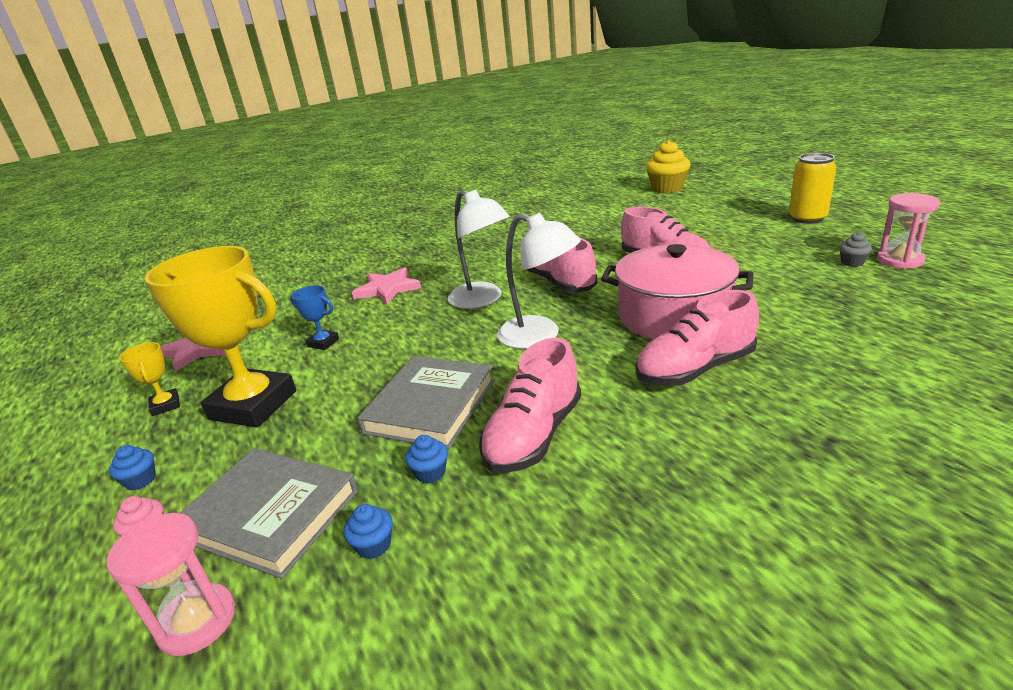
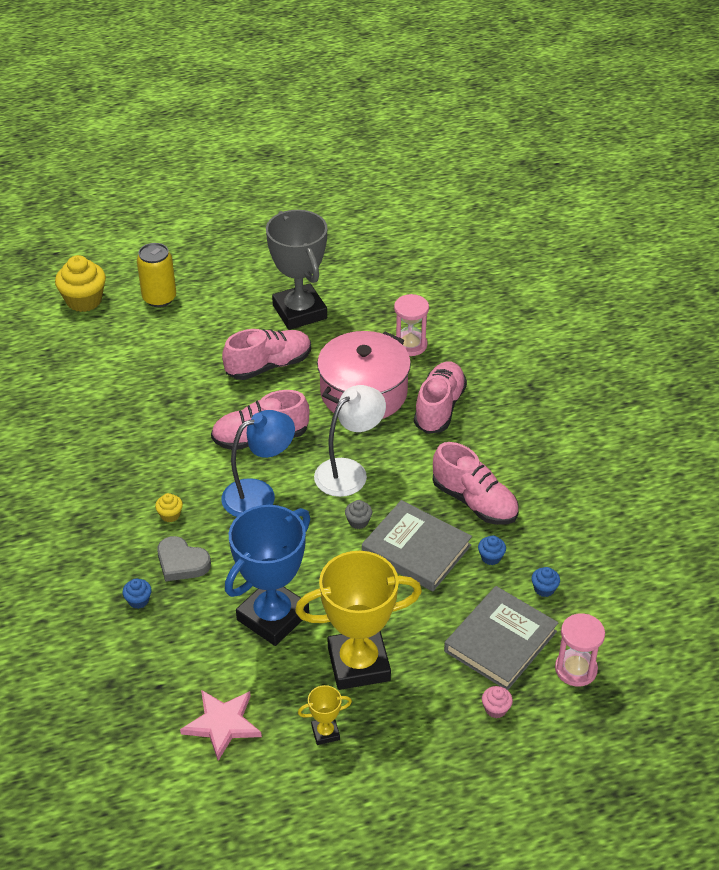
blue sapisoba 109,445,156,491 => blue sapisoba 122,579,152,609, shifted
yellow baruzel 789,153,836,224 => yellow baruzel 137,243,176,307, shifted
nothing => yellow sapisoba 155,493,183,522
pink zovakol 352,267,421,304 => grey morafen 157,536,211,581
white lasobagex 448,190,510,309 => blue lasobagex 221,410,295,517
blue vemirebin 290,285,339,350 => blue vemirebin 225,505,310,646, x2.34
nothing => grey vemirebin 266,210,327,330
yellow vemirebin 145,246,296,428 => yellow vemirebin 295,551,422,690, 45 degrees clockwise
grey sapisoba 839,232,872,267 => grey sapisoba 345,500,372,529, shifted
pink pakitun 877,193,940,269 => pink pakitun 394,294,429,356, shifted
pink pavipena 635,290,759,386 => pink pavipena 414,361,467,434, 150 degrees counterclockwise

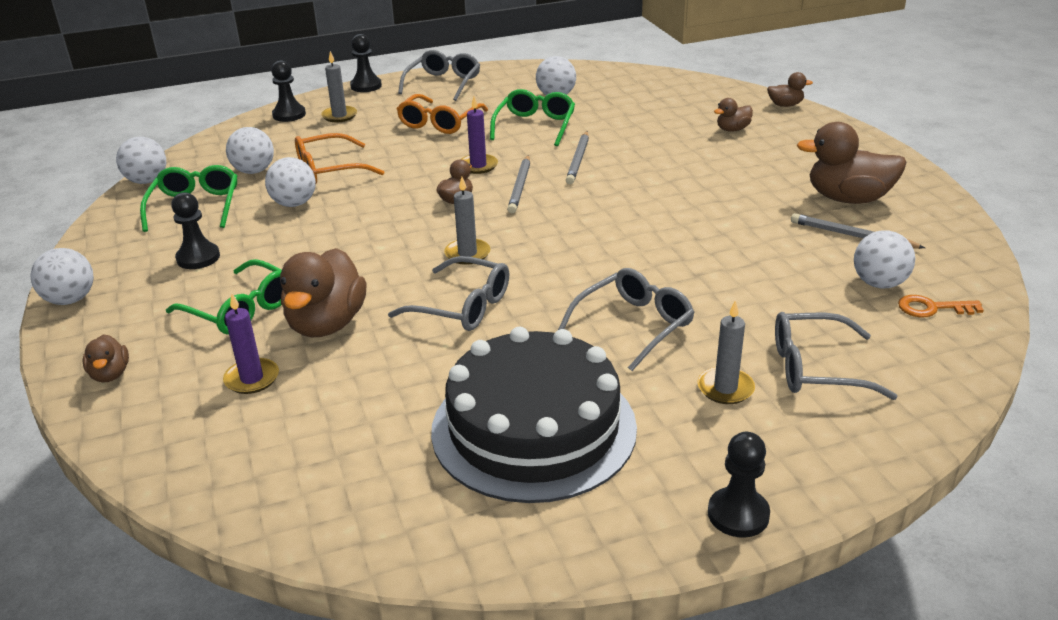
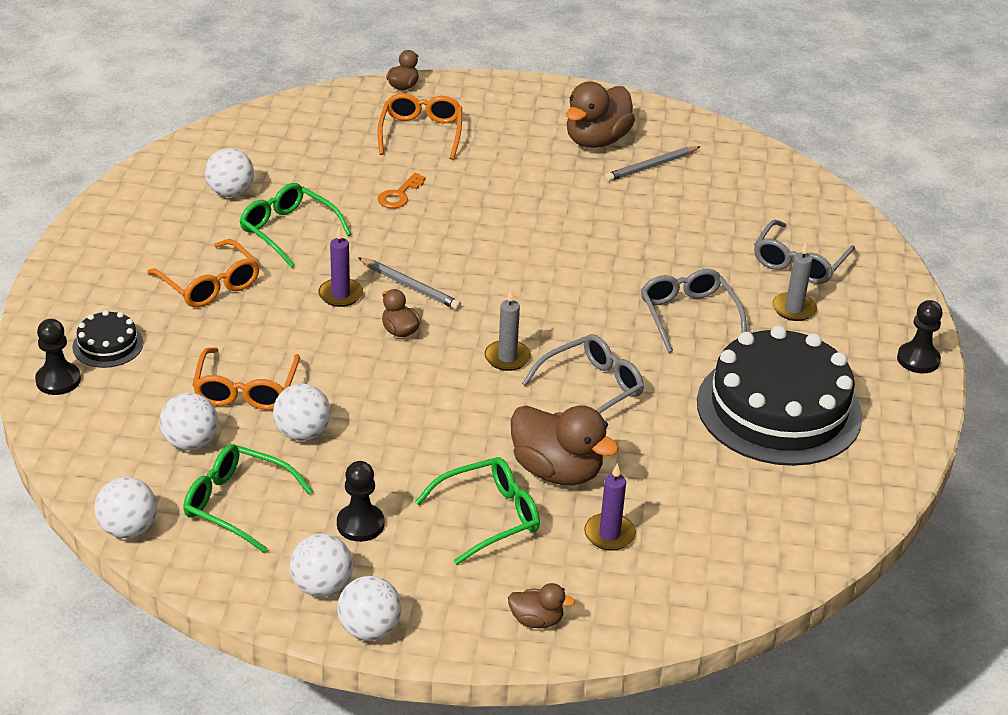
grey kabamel 321,51,357,122 => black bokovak 72,310,144,368
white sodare 854,230,915,288 => white sodare 290,534,353,597, shifted
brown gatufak 714,98,753,132 => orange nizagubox 378,93,462,160
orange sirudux 898,295,984,317 => orange sirudux 378,173,426,208, shifted
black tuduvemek 350,34,382,92 => nothing
grey nizagubox 398,50,480,101 => nothing
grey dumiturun 566,131,589,184 => nothing

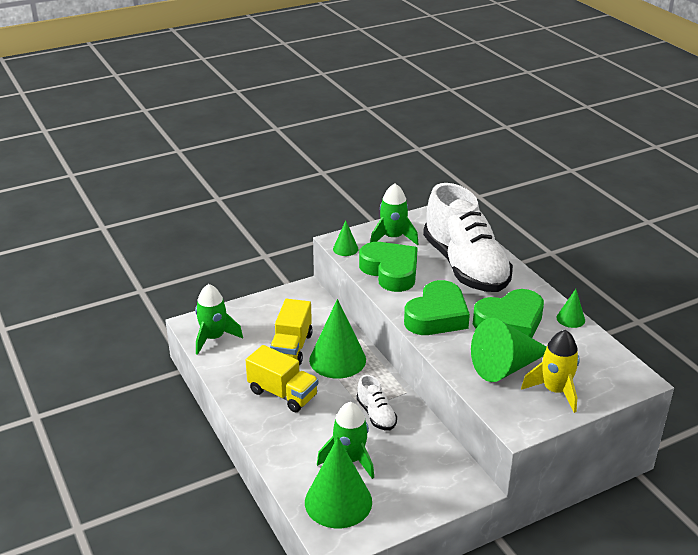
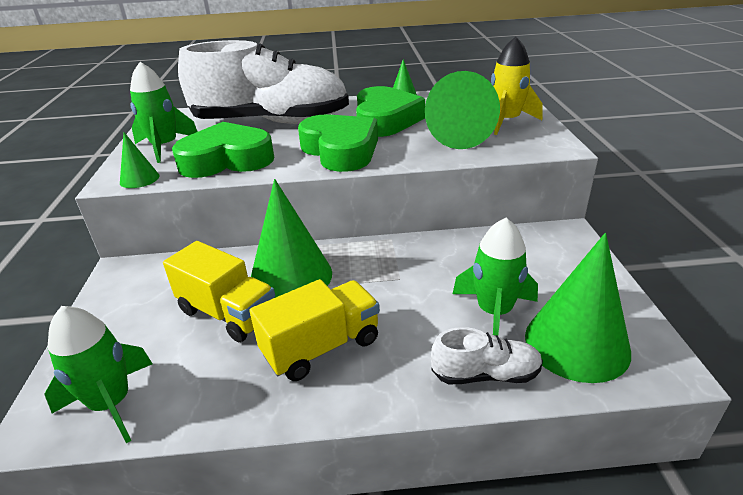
white pavipena 356,375,397,430 => white pavipena 431,327,543,384, shifted

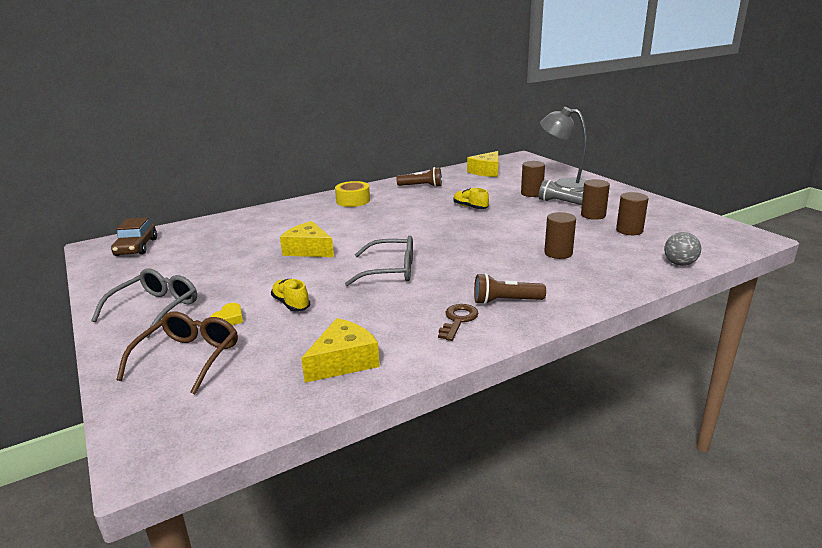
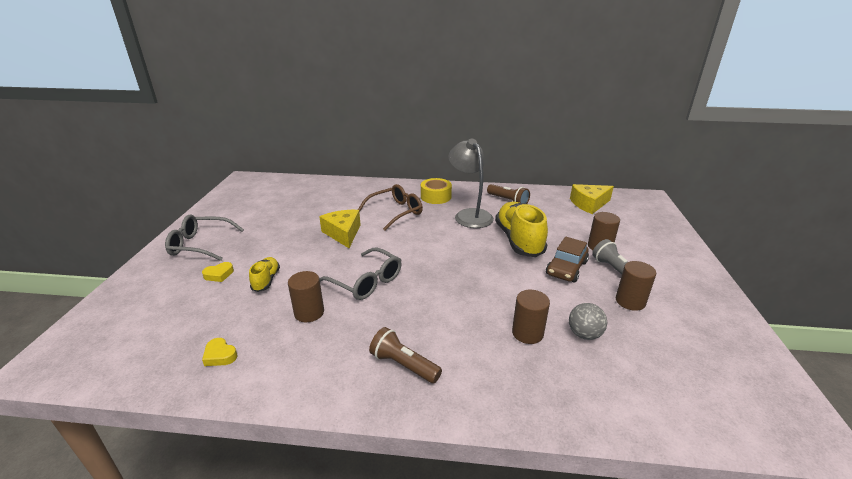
grey nizagubox 91,268,197,338 => grey nizagubox 165,215,244,261, 150 degrees counterclockwise
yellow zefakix 301,318,380,383 => yellow morafen 202,338,237,366
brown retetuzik 616,192,648,235 => brown retetuzik 288,271,324,322, shifted
brown nizagubox 116,311,238,394 => brown nizagubox 358,184,423,231, shifted
grey lasobagex 540,107,587,192 => grey lasobagex 448,138,494,228, shifted
yellow pavipena 453,188,489,209 => yellow pavipena 495,202,548,257, x1.99
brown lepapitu 111,217,157,256 => brown lepapitu 546,237,589,282, shifted
grey sodare 664,232,701,266 => grey sodare 569,303,608,340, shifted
brown sirudux 438,304,478,341 => nothing

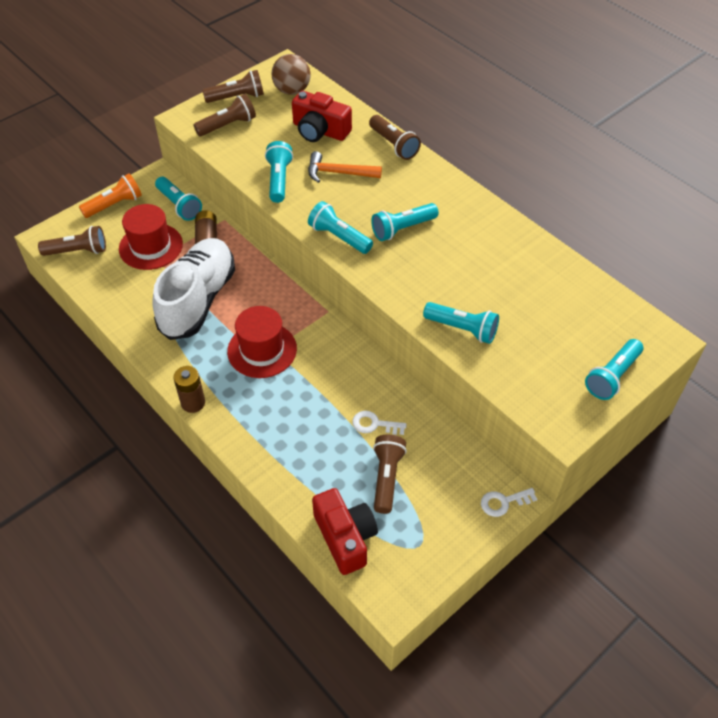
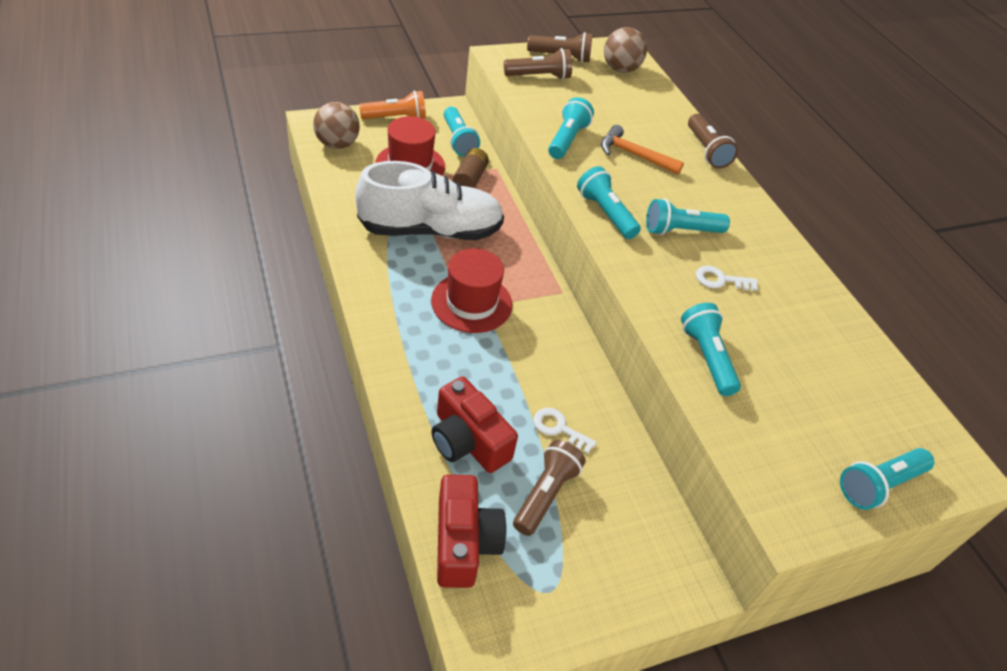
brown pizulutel 38,226,106,256 => brown sodare 313,102,360,149
white pavipena 152,238,235,340 => white pavipena 355,161,504,240, 45 degrees clockwise
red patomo 292,91,352,142 => red patomo 431,377,518,473, shifted
turquoise pizulutel 423,302,499,344 => turquoise pizulutel 681,303,741,396, 150 degrees counterclockwise
white sirudux 481,488,537,517 => white sirudux 696,266,758,291, shifted
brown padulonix 173,366,205,413 => nothing

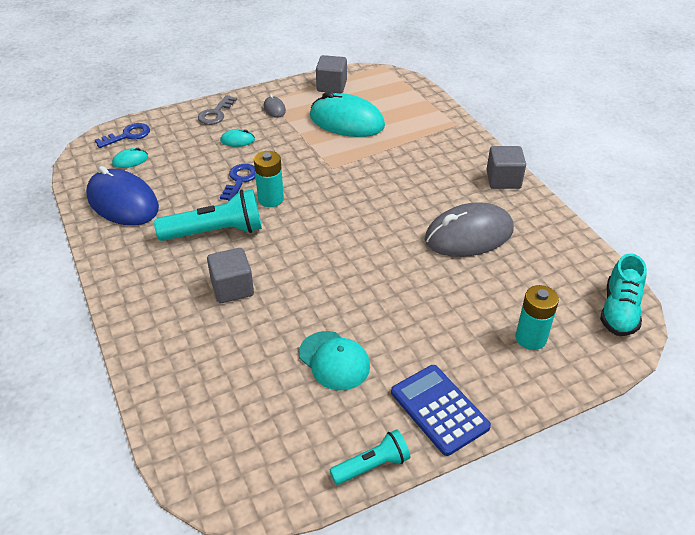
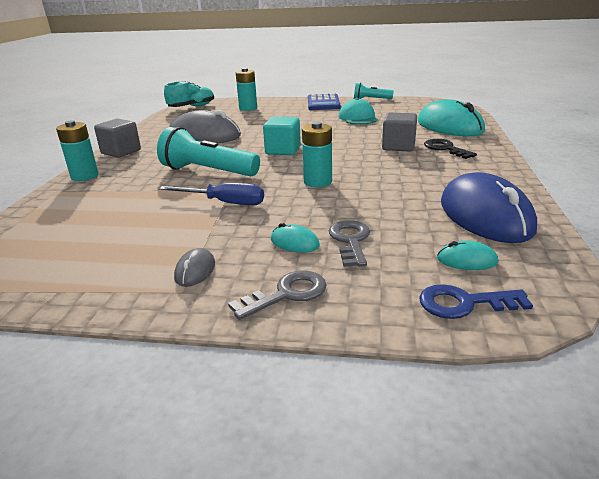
nothing => turquoise padulonix 56,120,99,181
turquoise pizulutel 154,189,262,241 => turquoise pizulutel 157,127,260,176, shifted
nothing => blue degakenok 159,183,264,205
nothing => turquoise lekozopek 263,117,301,155
nothing => grey sirudux 329,220,370,267
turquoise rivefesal 310,92,385,137 => turquoise rivefesal 417,99,485,136, shifted
nothing => black sirudux 424,139,477,159
blue sirudux 220,164,256,201 => nothing
grey lekozopek 316,55,347,93 => nothing

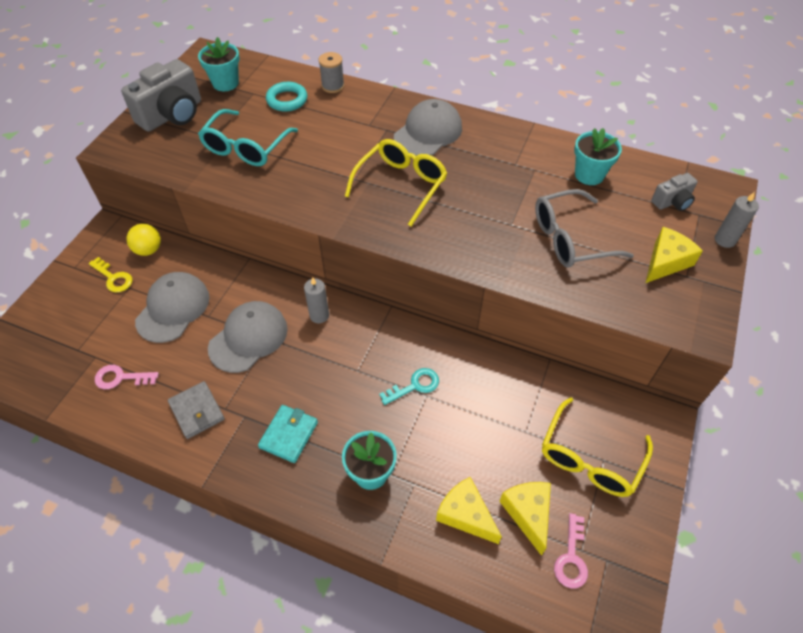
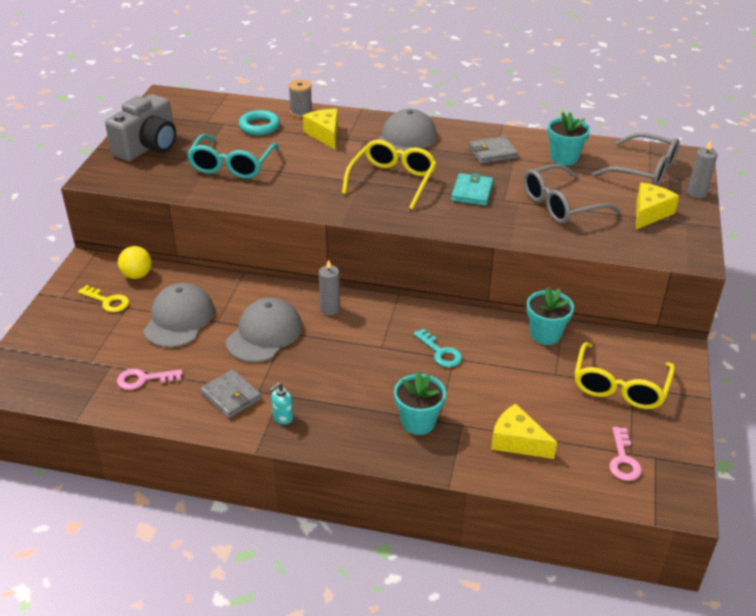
nothing => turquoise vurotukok 269,383,294,424
yellow zefakix 499,482,551,556 => yellow zefakix 303,109,338,149, shifted
turquoise sirudux 379,368,439,405 => turquoise sirudux 414,328,462,367, 90 degrees clockwise
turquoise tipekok 258,405,318,463 => turquoise tipekok 451,173,493,206, shifted
nothing => grey tipekok 469,136,518,164
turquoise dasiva 198,37,240,91 => turquoise dasiva 526,287,574,345, shifted
grey patomo 651,173,698,211 => grey nizagubox 592,133,680,186

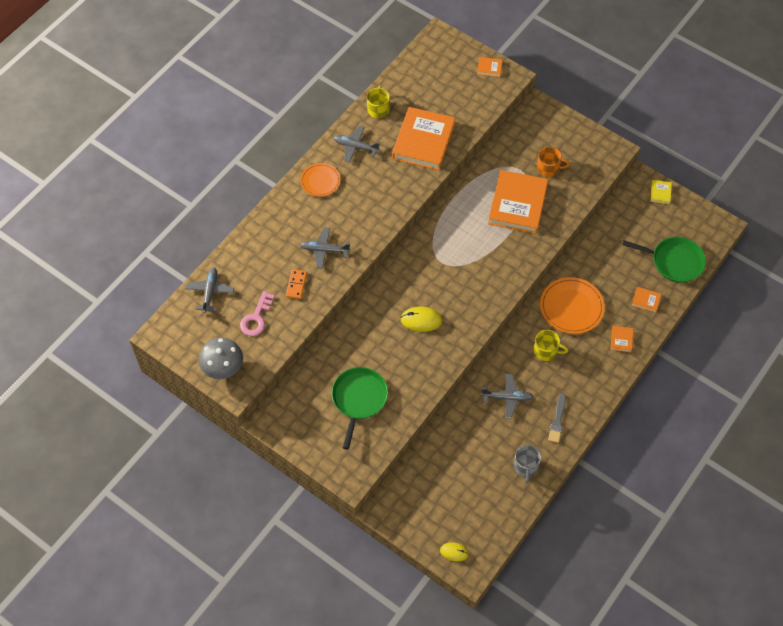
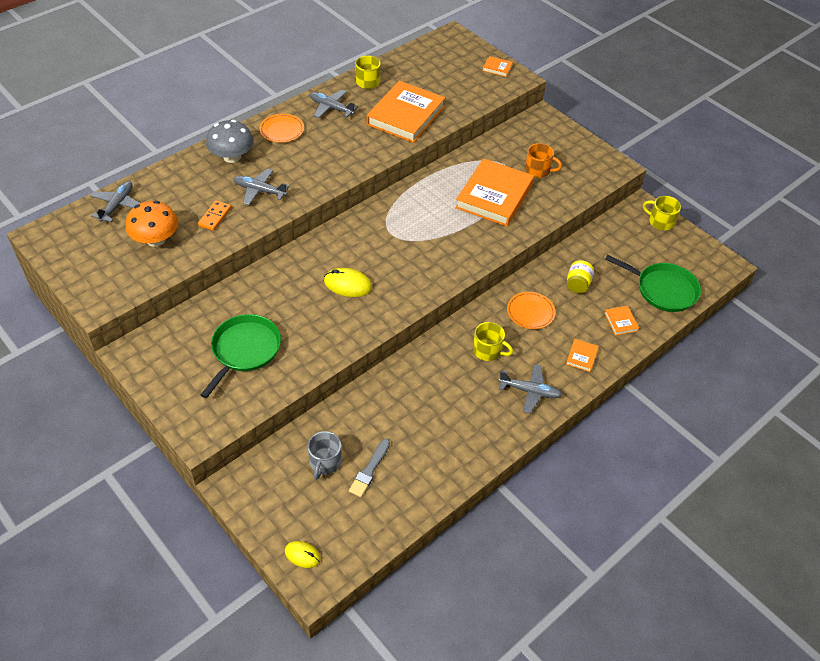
pink sirudux 240,291,274,336 => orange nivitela 126,201,178,247
grey nivitela 199,337,243,379 => grey nivitela 206,120,254,163, shifted
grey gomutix 514,445,541,483 => grey gomutix 308,431,342,480, shifted
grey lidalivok 548,393,566,443 => grey lidalivok 349,439,390,497, shifted
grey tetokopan 481,374,534,418 => grey tetokopan 499,364,562,413, shifted
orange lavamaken 540,277,605,334 => orange lavamaken 507,292,555,329, x0.63
nothing => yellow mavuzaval 567,260,594,293
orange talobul 632,287,661,312 => orange talobul 604,306,639,335, 45 degrees clockwise
yellow talobul 650,180,672,204 => yellow gomutix 643,196,681,230

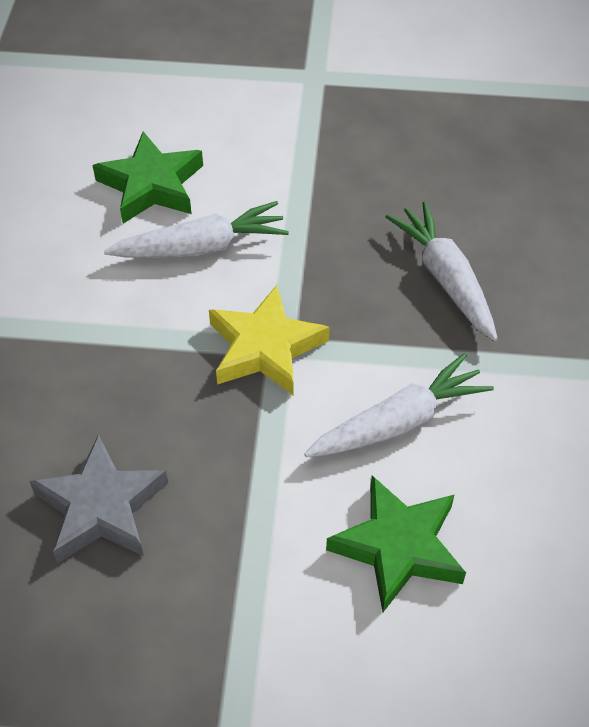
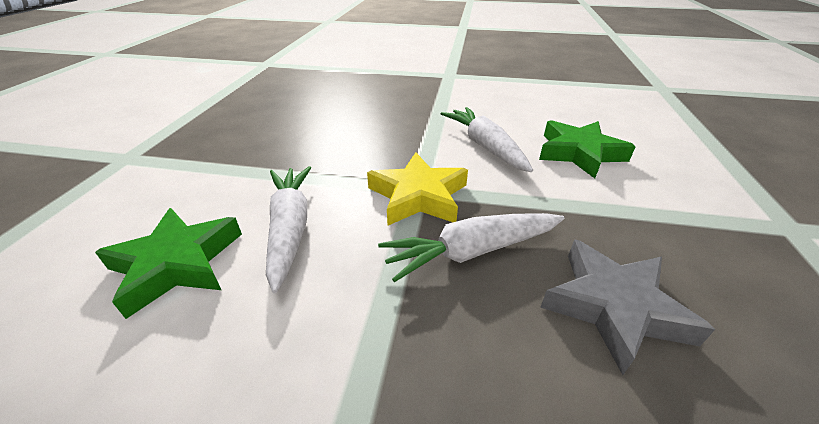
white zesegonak 386,202,498,341 => white zesegonak 378,213,564,282, shifted

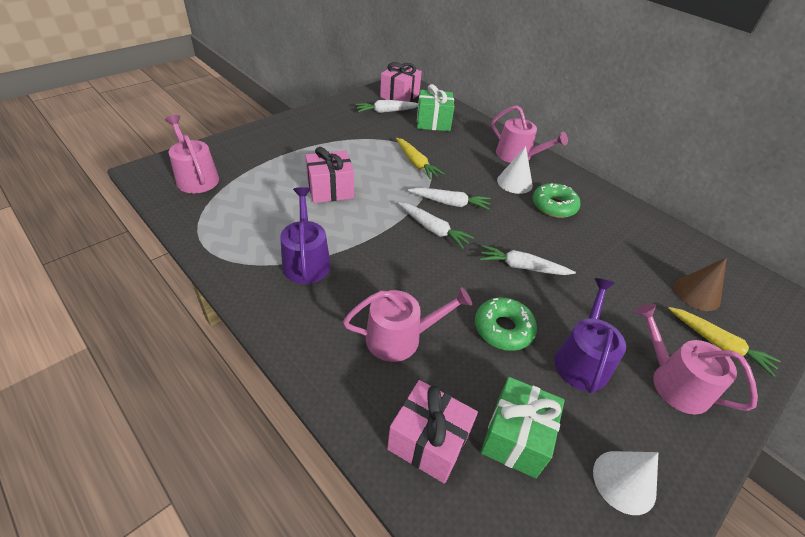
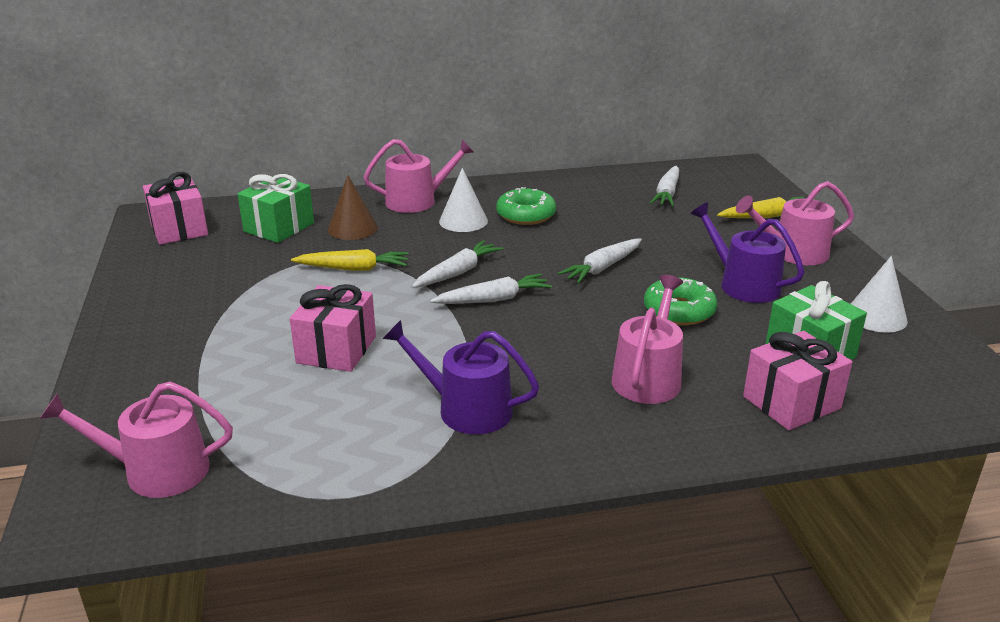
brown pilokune 674,257,727,311 => brown pilokune 328,175,378,240, shifted
white zesegonak 355,100,418,113 => white zesegonak 650,165,679,206, shifted

